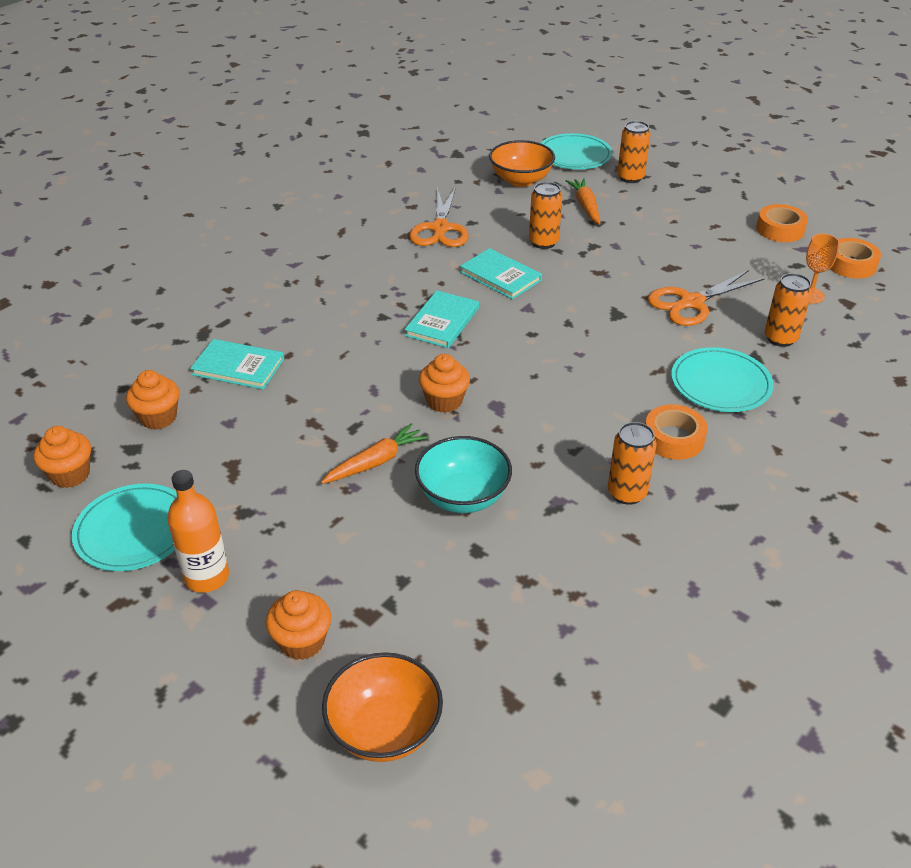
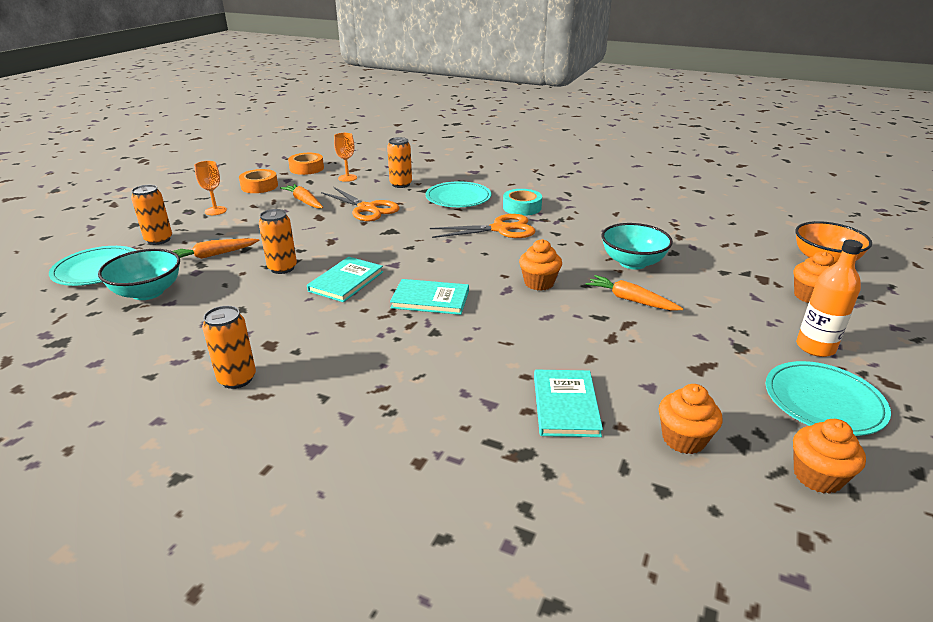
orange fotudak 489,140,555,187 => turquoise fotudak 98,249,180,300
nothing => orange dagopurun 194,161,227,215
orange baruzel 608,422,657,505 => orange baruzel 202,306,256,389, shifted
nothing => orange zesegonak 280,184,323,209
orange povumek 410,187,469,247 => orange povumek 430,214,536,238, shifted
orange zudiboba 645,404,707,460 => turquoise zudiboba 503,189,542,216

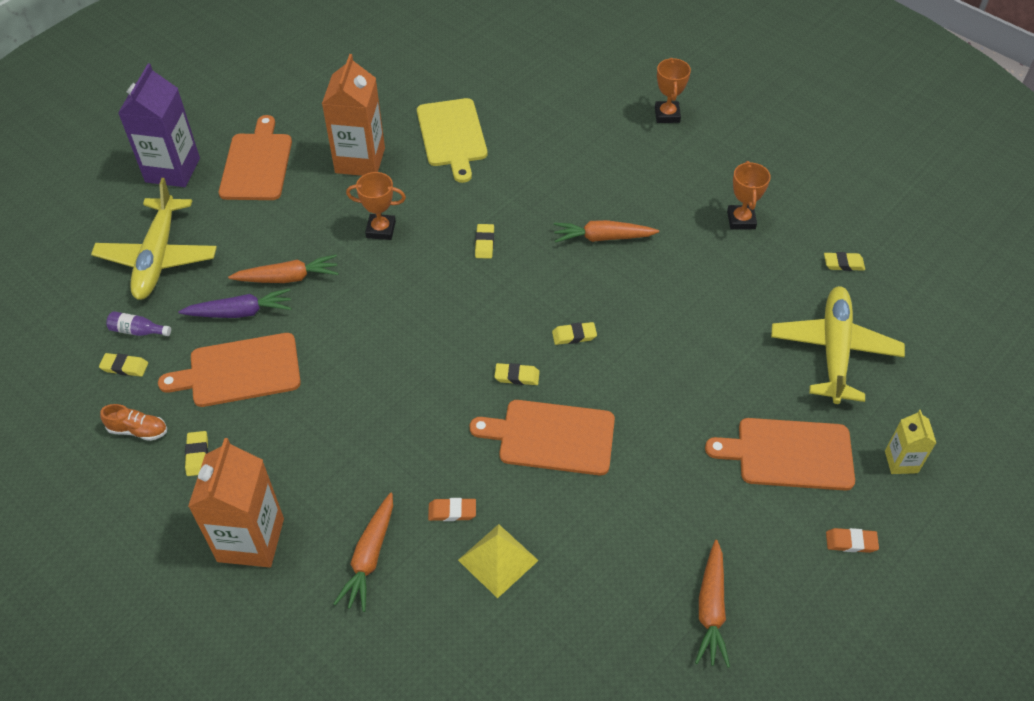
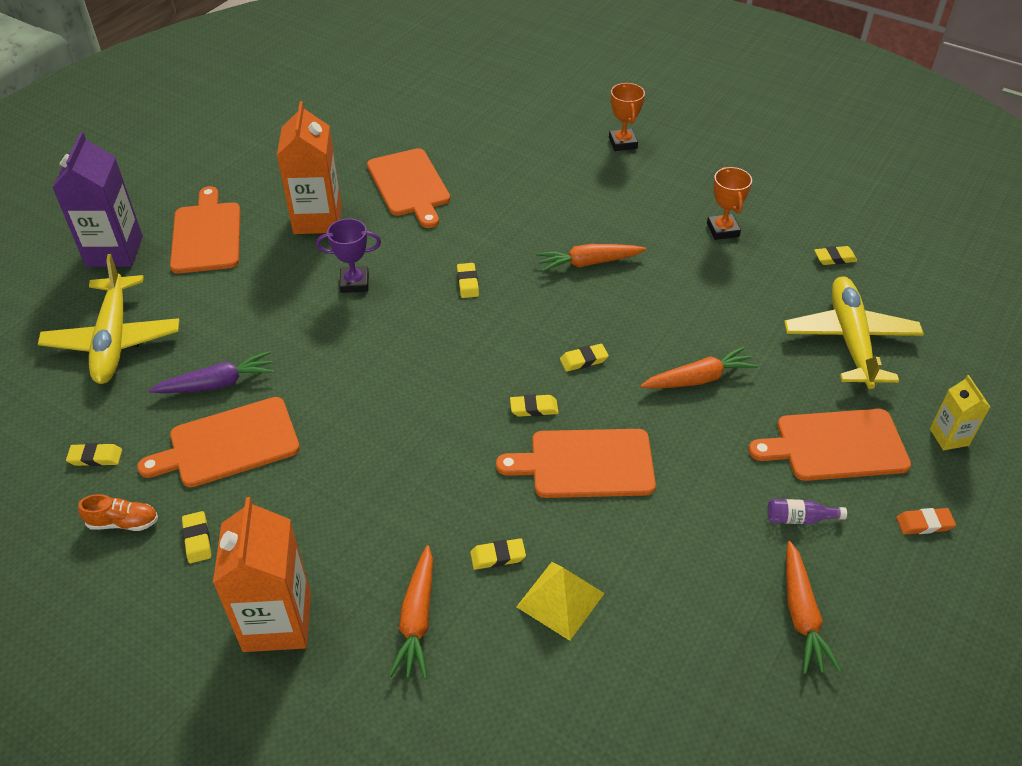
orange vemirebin 346,172,406,240 => purple vemirebin 316,218,381,293
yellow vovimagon 417,98,487,183 => orange vovimagon 367,148,450,228
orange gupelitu 428,498,476,521 => yellow gupelitu 470,538,526,570
orange zesegonak 228,254,338,283 => orange zesegonak 640,346,758,388, shifted
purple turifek 106,311,171,336 => purple turifek 767,499,847,524, shifted

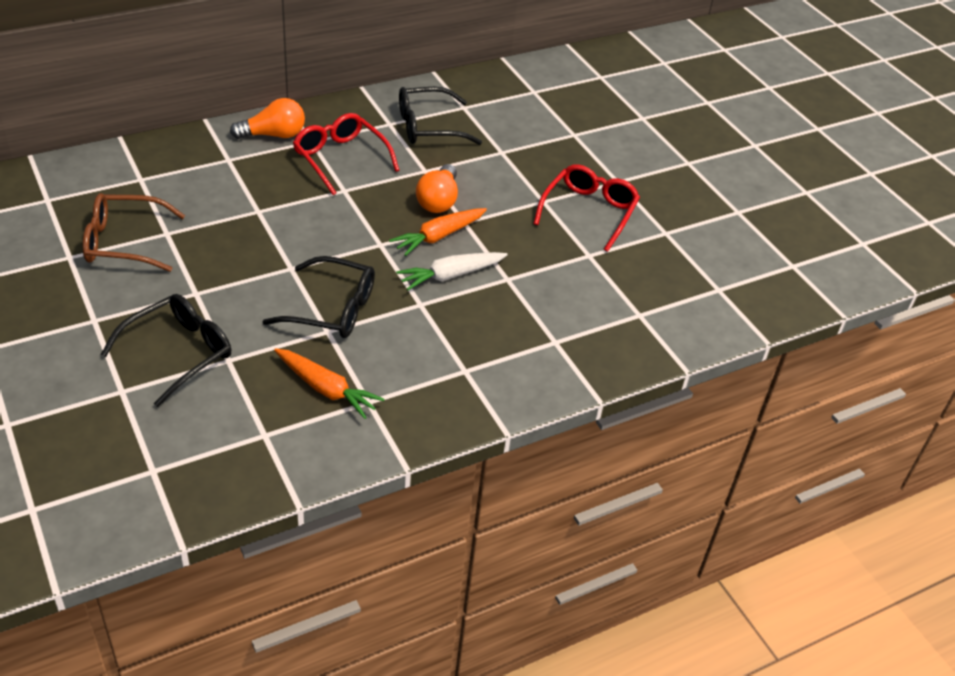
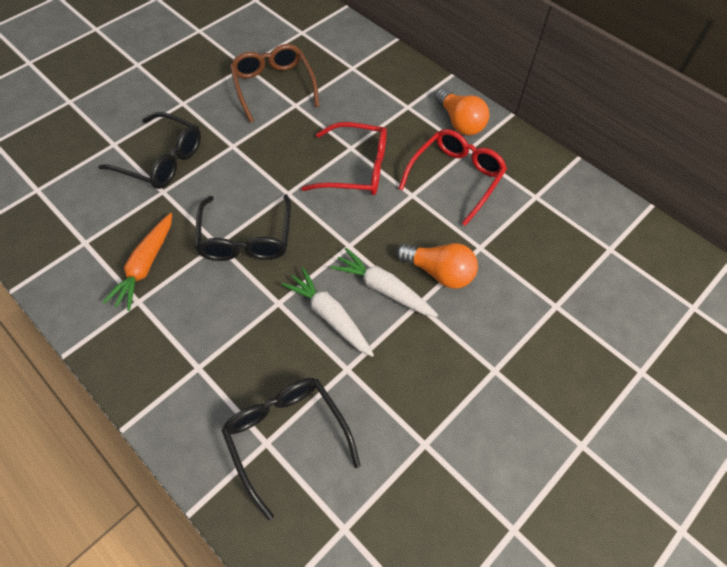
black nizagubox 399,87,482,145 => black nizagubox 221,378,361,520, shifted
red nizagubox 533,164,640,252 => red nizagubox 301,122,387,195, shifted
orange zesegonak 389,208,487,256 => white zesegonak 330,248,438,317
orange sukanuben 416,164,458,213 => orange sukanuben 396,243,478,289, 150 degrees counterclockwise

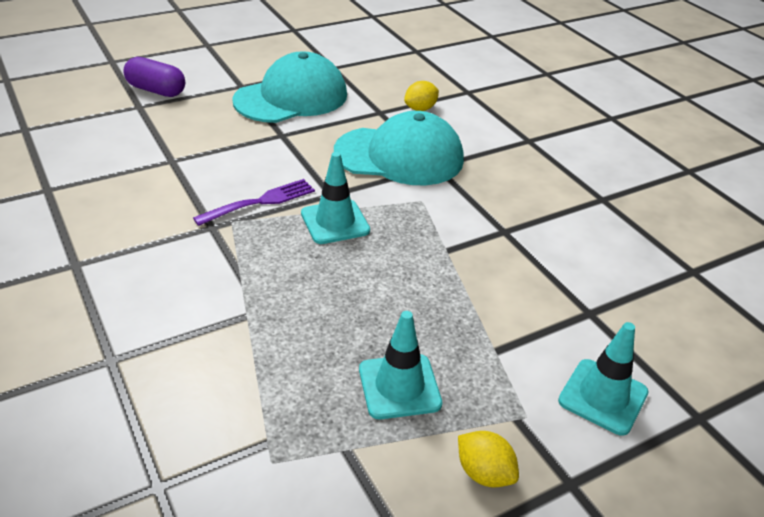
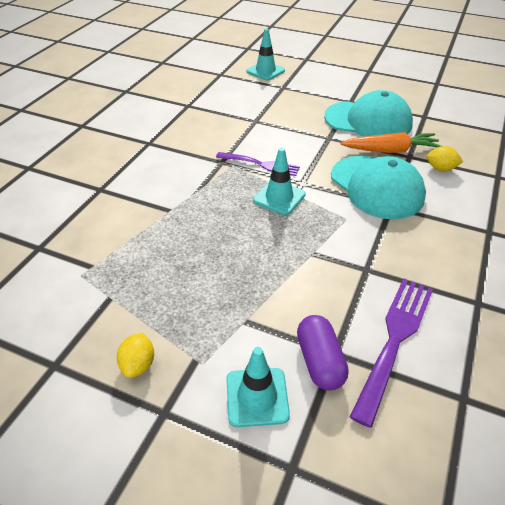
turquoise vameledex 359,311,442,419 => turquoise vameledex 246,29,285,80, shifted
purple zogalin 123,57,185,97 => purple zogalin 297,315,349,391, shifted
nothing => orange zesegonak 340,132,441,153
nothing => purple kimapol 350,278,433,428

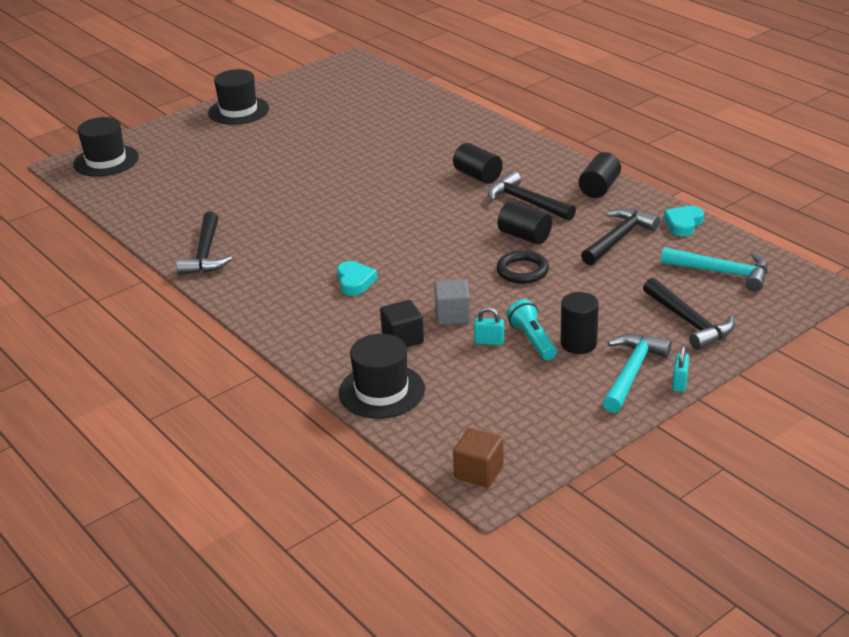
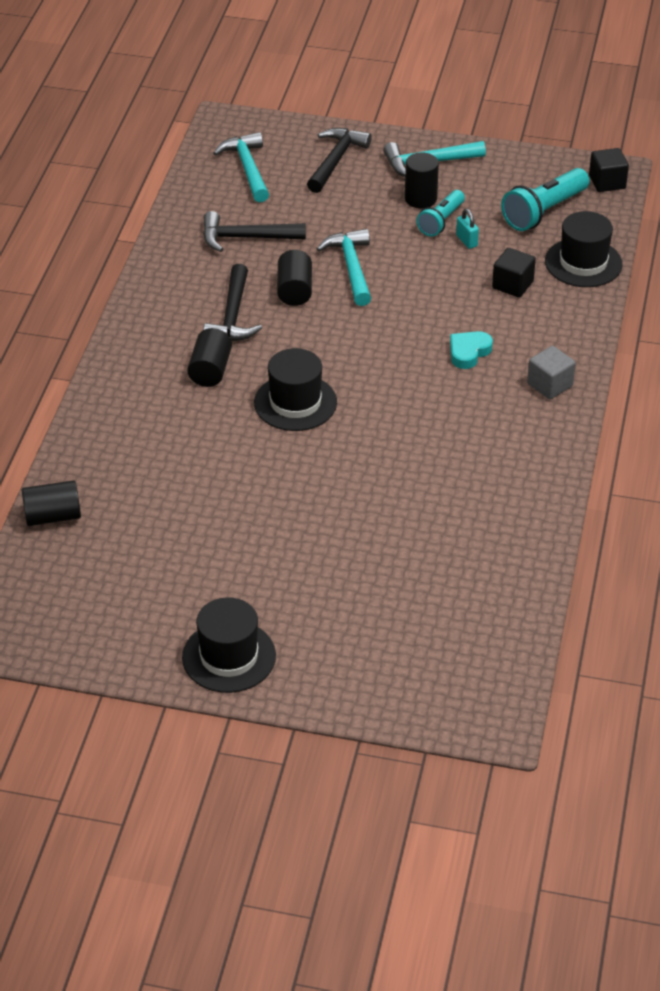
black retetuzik 579,152,621,198 => black retetuzik 21,480,81,526, shifted
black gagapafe 73,117,139,177 => black gagapafe 254,348,337,431, shifted
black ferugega 496,250,549,284 => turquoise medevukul 317,229,372,306
nothing => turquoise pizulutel 501,168,590,231
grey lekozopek 434,279,470,325 => grey lekozopek 527,346,576,399, shifted
brown lekozopek 453,428,504,488 => black lekozopek 589,148,629,192
black medevukul 176,212,232,275 => nothing
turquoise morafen 664,206,704,236 => nothing
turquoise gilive 672,346,689,392 => nothing

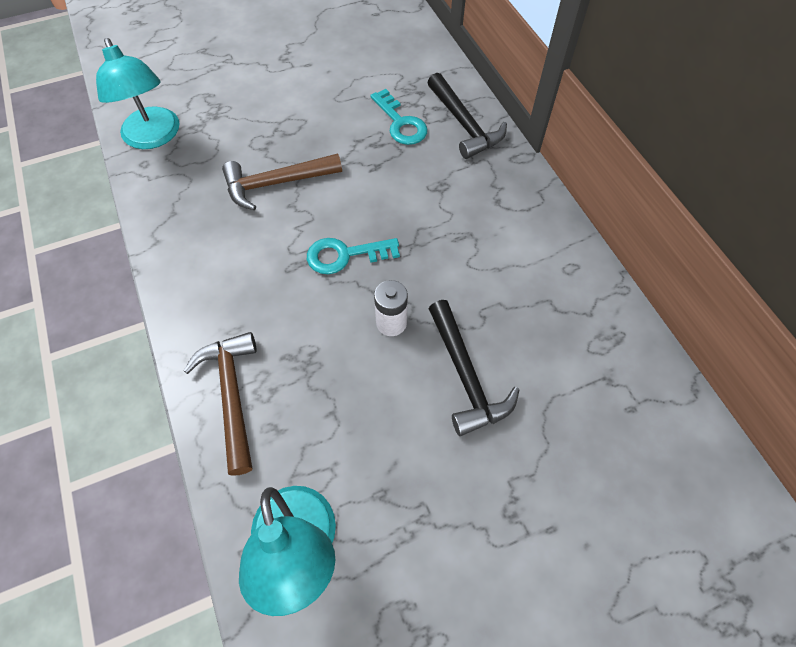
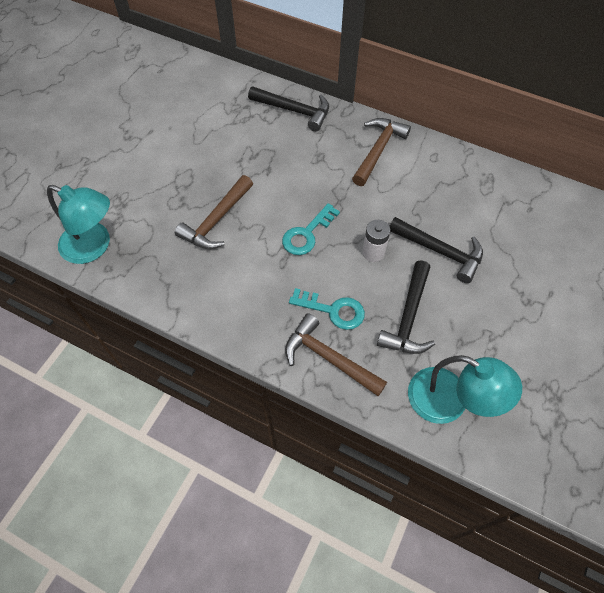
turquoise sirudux 370,89,428,145 => turquoise sirudux 289,288,365,330, shifted
nothing => brown medevukul 352,118,411,186
nothing => black medevukul 377,260,435,354

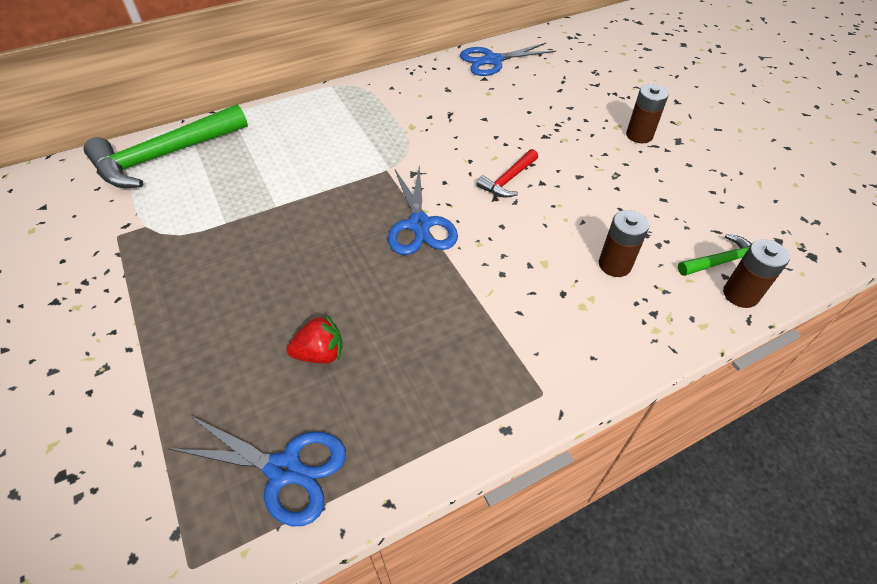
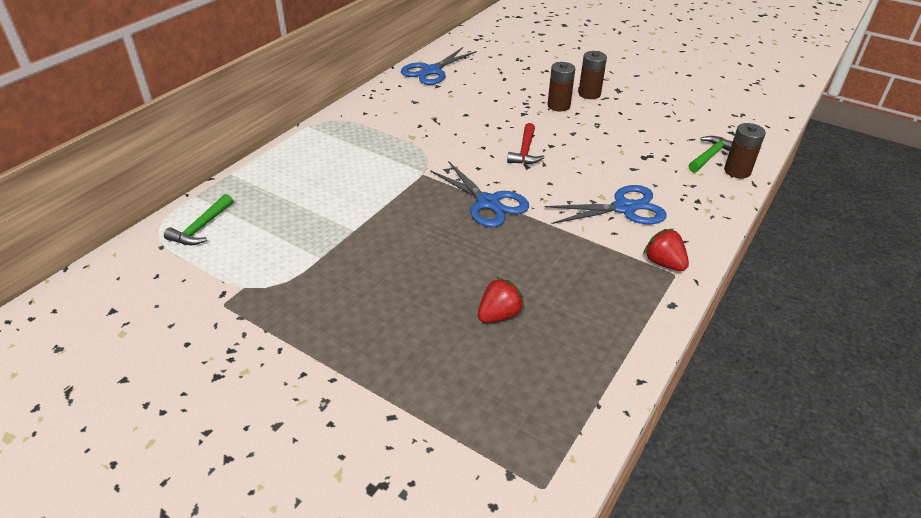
green medevukul 84,104,248,188 => green medevukul 164,194,233,245, x0.48
blue povumek 168,415,346,526 => blue povumek 545,185,667,224, shifted
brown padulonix 599,210,649,277 => brown padulonix 548,62,575,112, shifted
nothing => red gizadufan 643,229,689,271

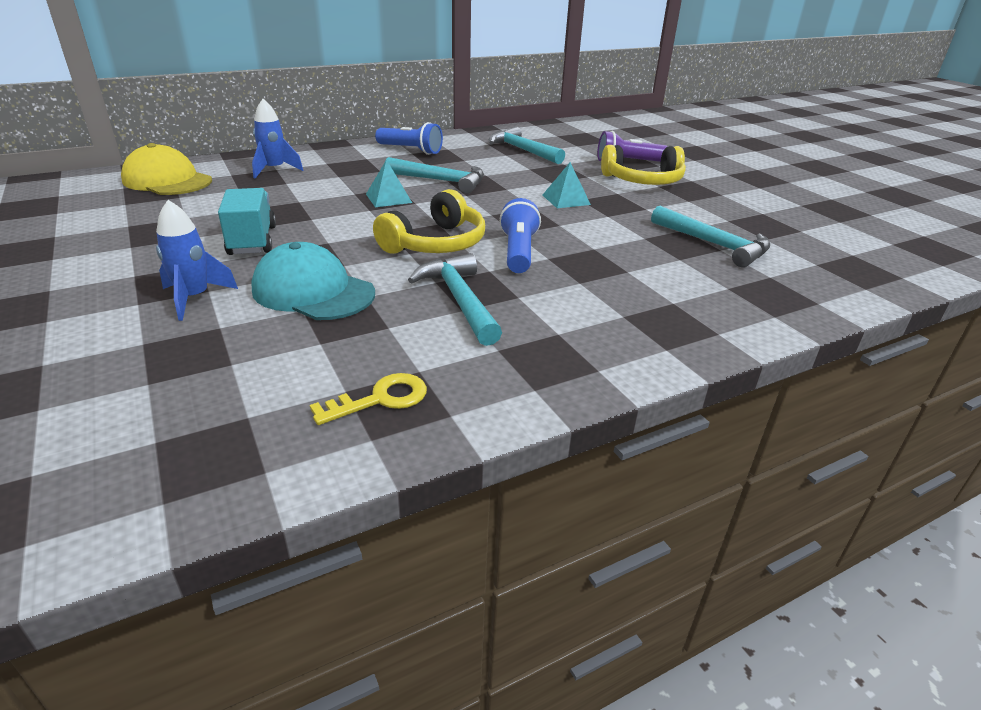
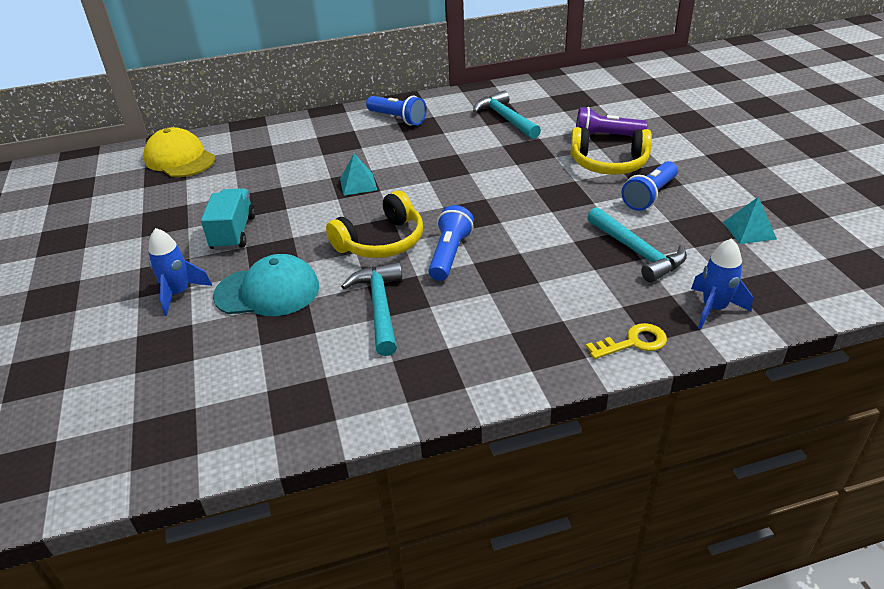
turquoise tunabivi 251,242,375,320 => turquoise tunabivi 213,254,319,316, 135 degrees clockwise
yellow sirudux 310,373,427,425 => yellow sirudux 586,323,667,359, shifted
nothing => blue pizulutel 621,161,678,211
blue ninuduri 252,99,303,178 => blue ninuduri 691,238,753,329, shifted
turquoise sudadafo 542,162,591,208 => turquoise sudadafo 723,197,777,244, shifted
turquoise medevukul 386,157,484,194 => nothing

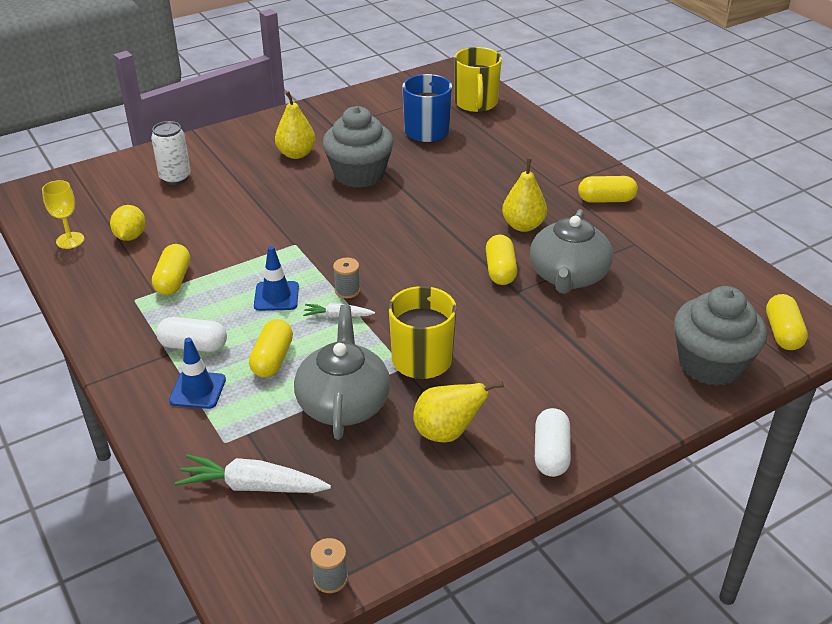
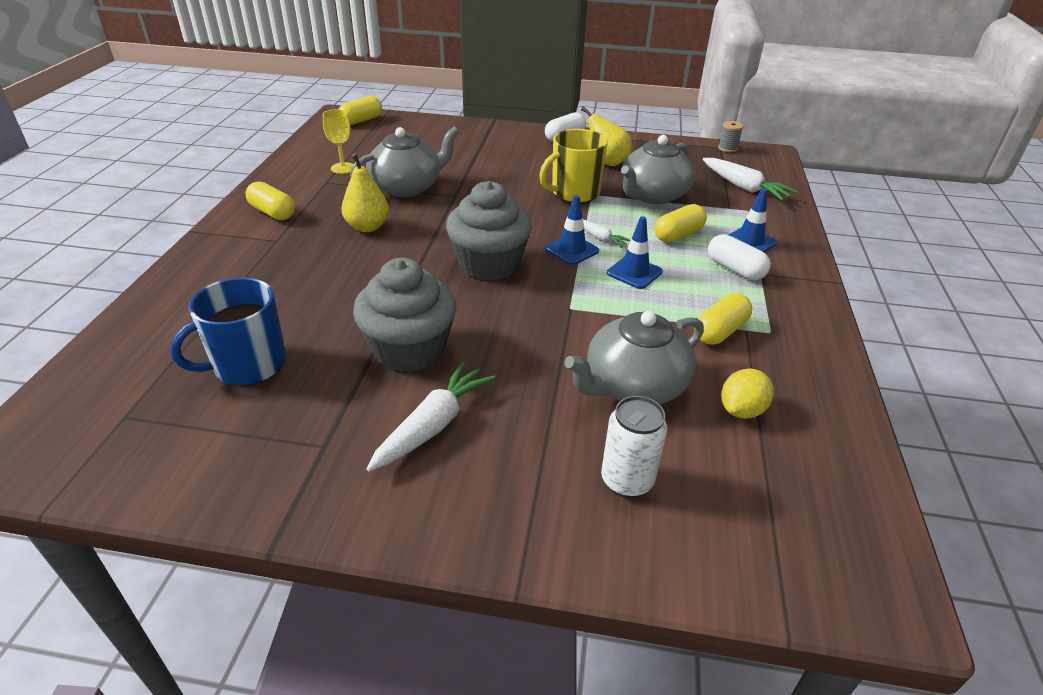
yellow dagopurun 42,180,84,249 => yellow dagopurun 323,109,354,174, shifted
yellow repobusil 275,91,316,159 => white zesegonak 366,361,495,472
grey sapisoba 674,286,767,386 => grey sapisoba 446,181,532,281, shifted
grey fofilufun 333,258,360,298 => blue vameledex 545,195,599,265
nothing => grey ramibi 564,311,704,404
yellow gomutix 454,47,502,112 => nothing
yellow zogalin 486,235,517,285 => nothing

